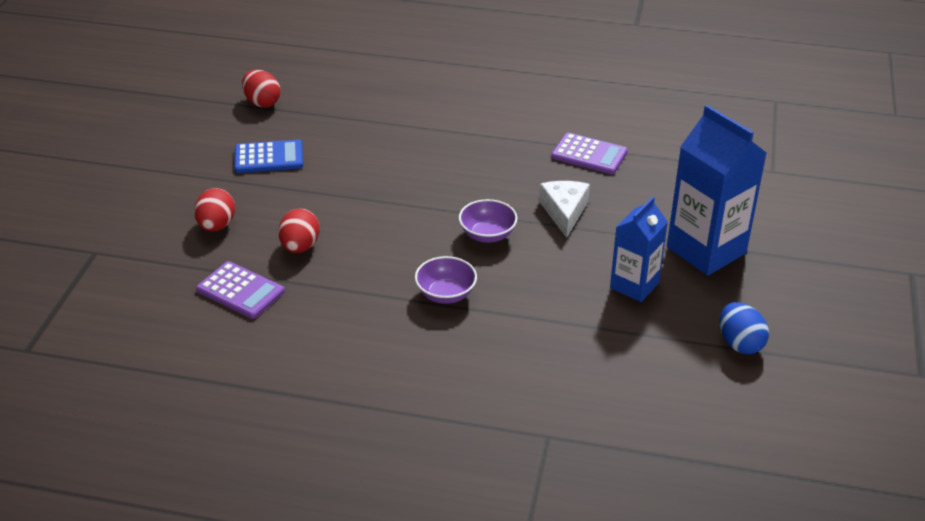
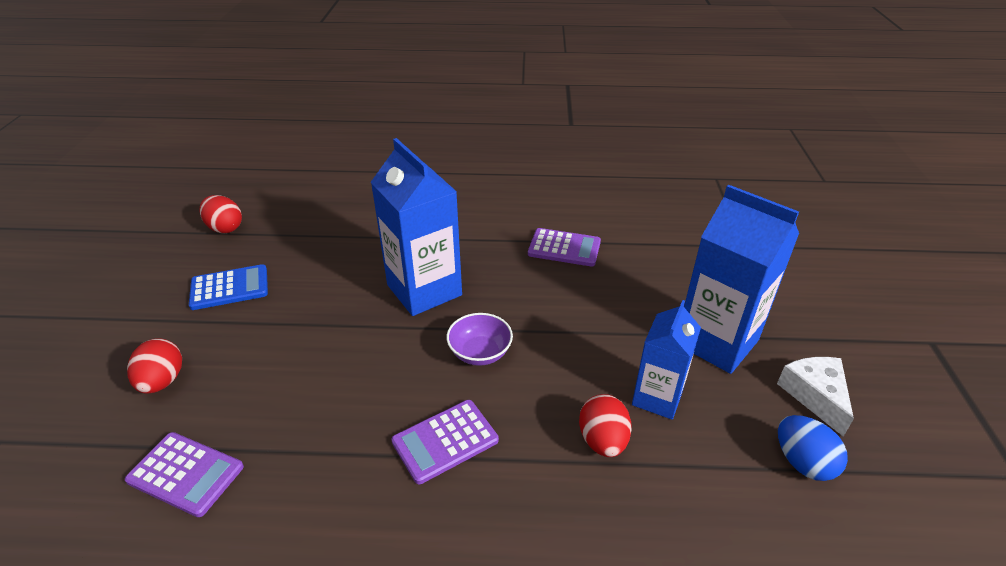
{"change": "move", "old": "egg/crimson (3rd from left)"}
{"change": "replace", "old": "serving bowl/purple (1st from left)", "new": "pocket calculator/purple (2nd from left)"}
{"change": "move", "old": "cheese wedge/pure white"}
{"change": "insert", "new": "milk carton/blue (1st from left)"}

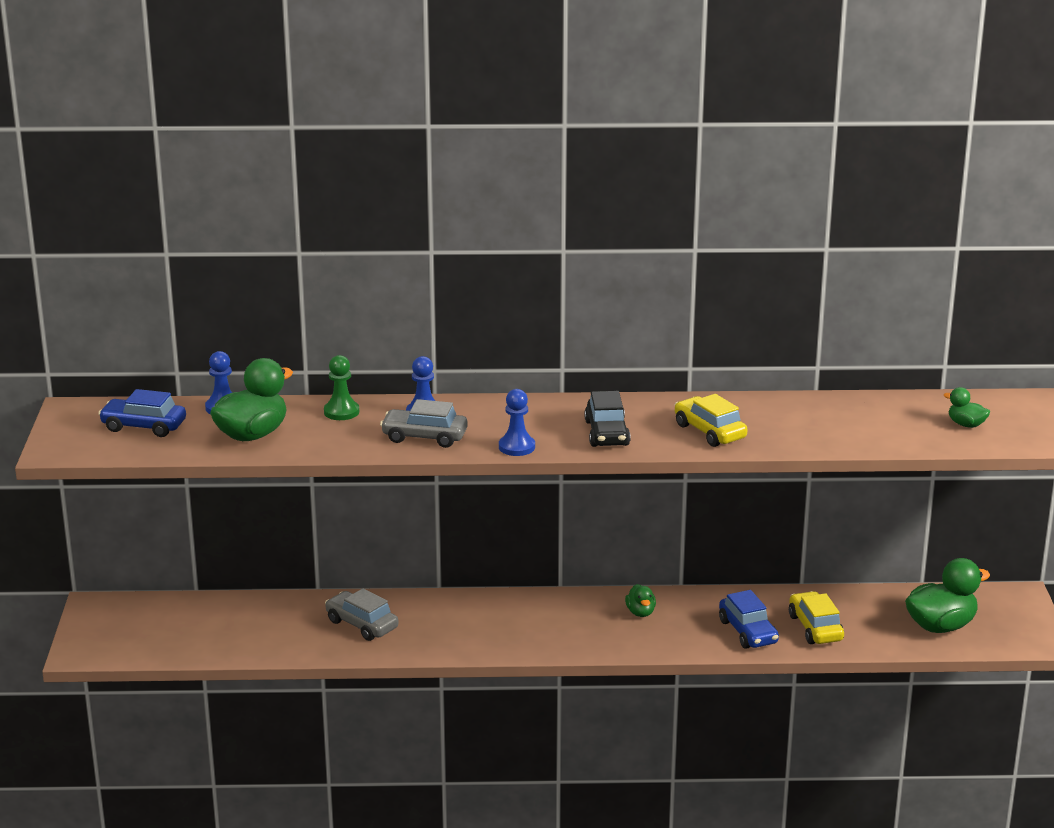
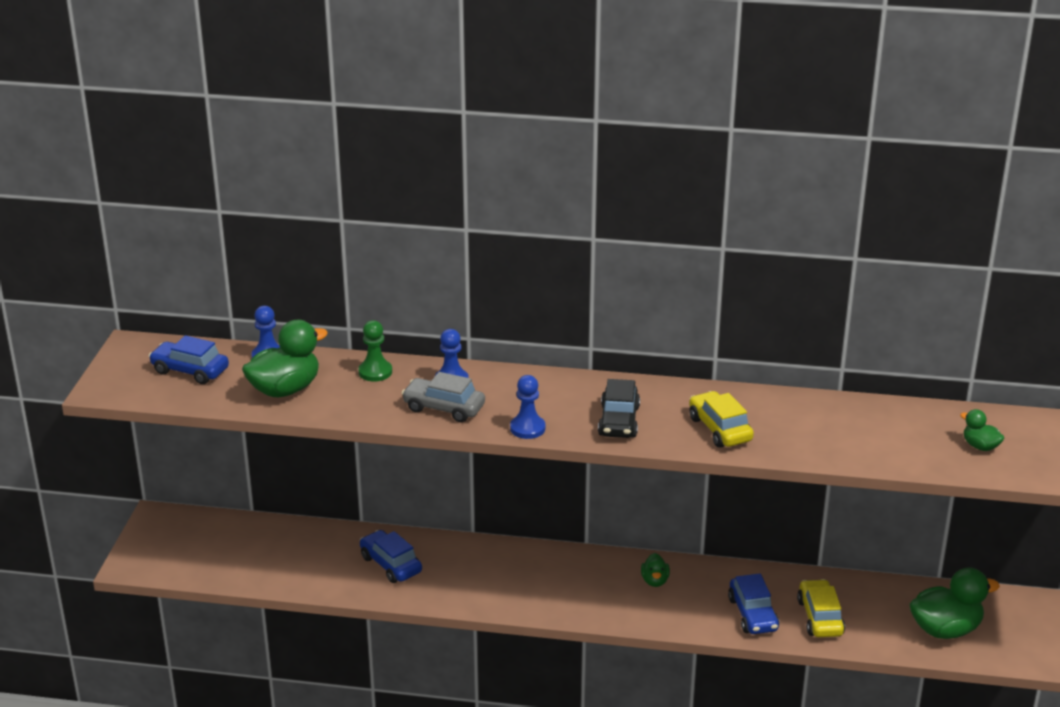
{"change": "recolor", "old": "car/ash-grey (1st from left)", "new": "car/blue (2nd from left)"}

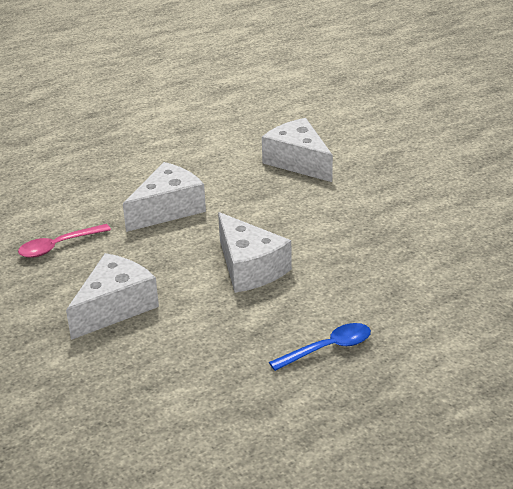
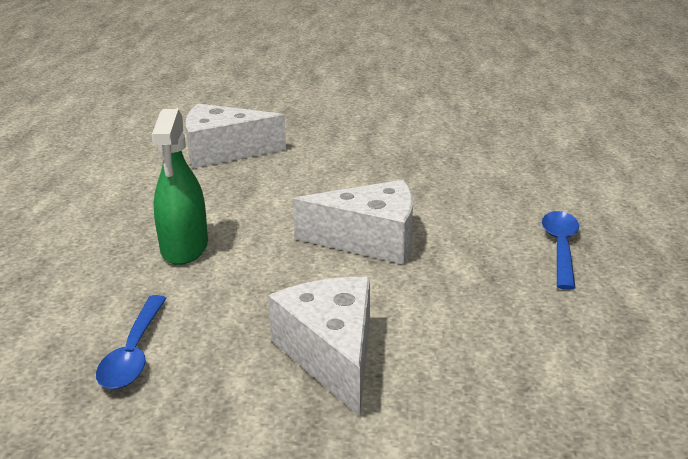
{"change": "recolor", "old": "spoon/rose-pink", "new": "spoon/blue (1st from left)"}
{"change": "replace", "old": "cheese wedge/pure white (2nd from left)", "new": "spray bottle/green"}

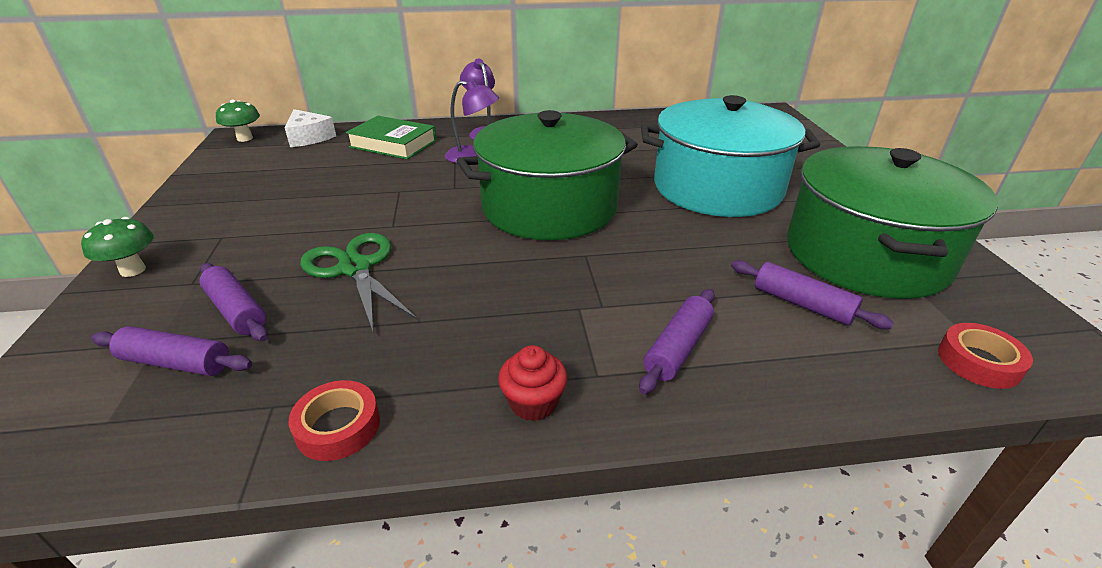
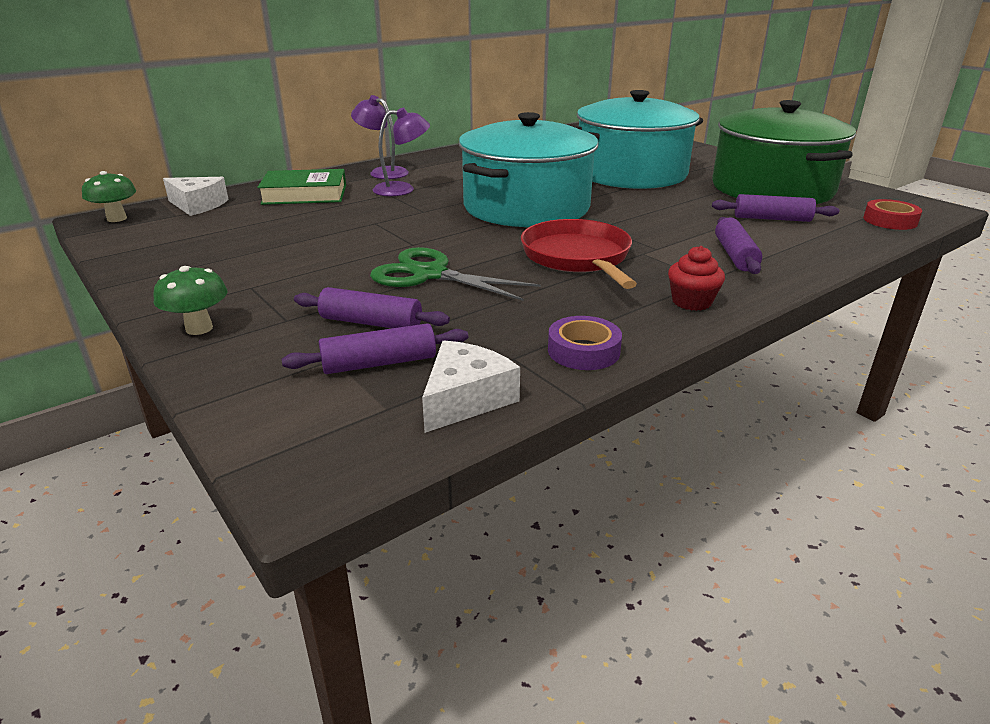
{"change": "recolor", "old": "sticky tape/crimson (1st from left)", "new": "sticky tape/purple"}
{"change": "recolor", "old": "pot/green (1st from left)", "new": "pot/aqua (1st from left)"}
{"change": "insert", "new": "cheese wedge/pure white (2nd from left)"}
{"change": "insert", "new": "frying pan/crimson"}

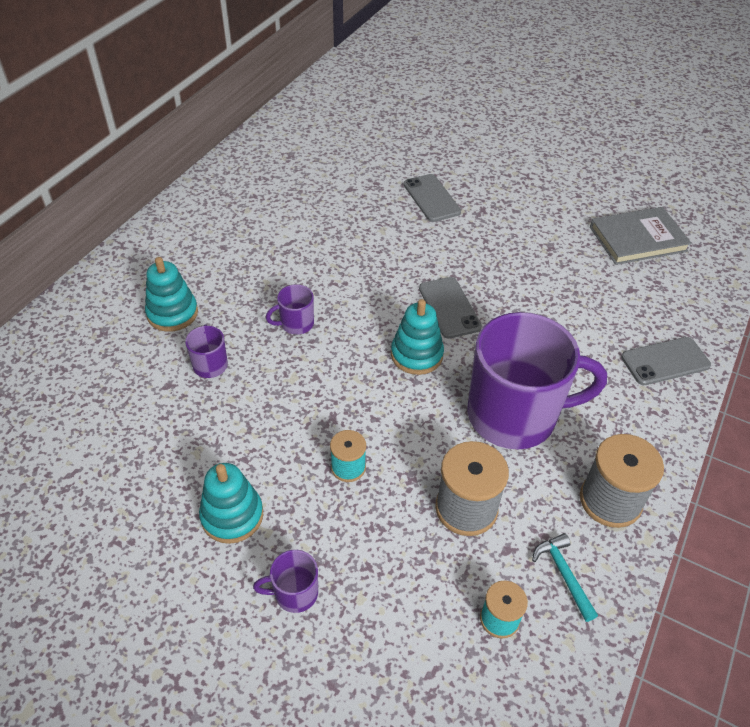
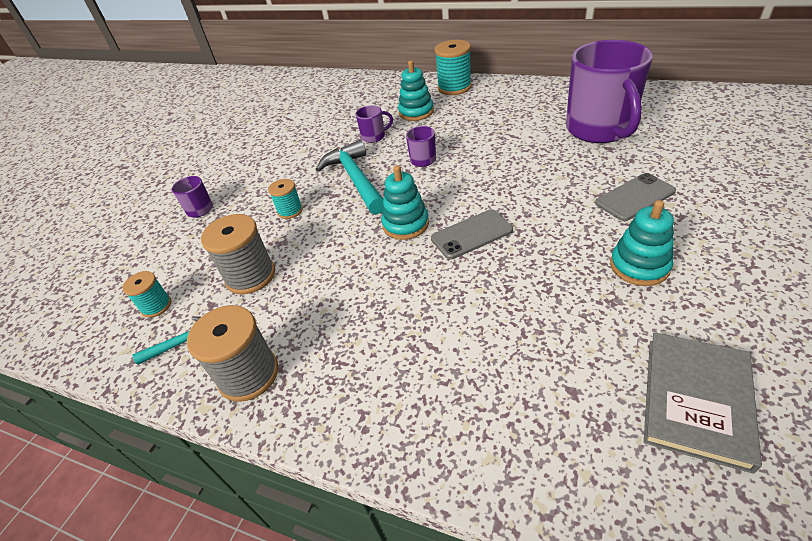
{"change": "move", "old": "stacking toy/aqua (2nd from left in the first image)", "new": "stacking toy/aqua (3rd from left)"}
{"change": "move", "old": "coffee mug/purple (4th from left)"}
{"change": "rotate", "old": "hardback/ash-grey", "degrees": 45}
{"change": "delete", "old": "smartphone/ash-grey (3rd from left)"}
{"change": "insert", "new": "carpenter's hammer/aqua (2nd from left)"}
{"change": "insert", "new": "reel of thread/aqua (3rd from left)"}

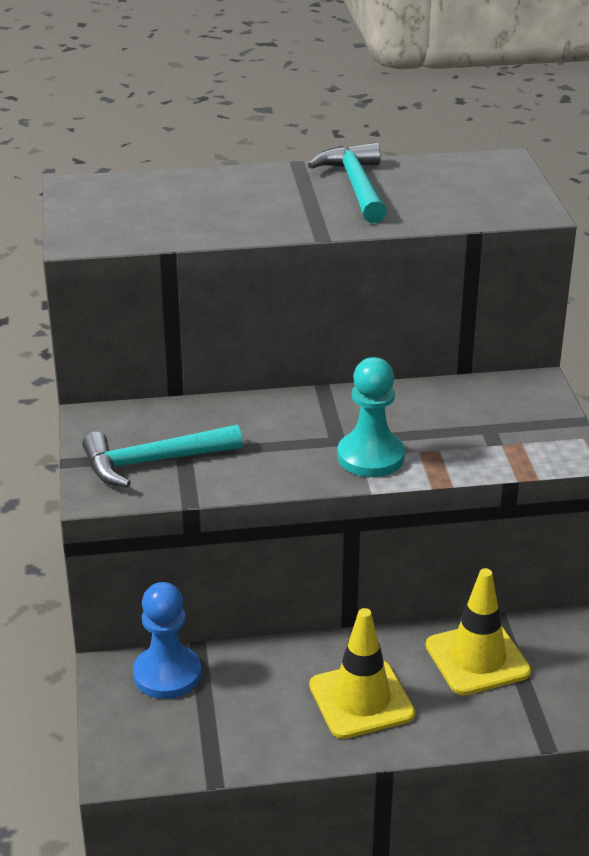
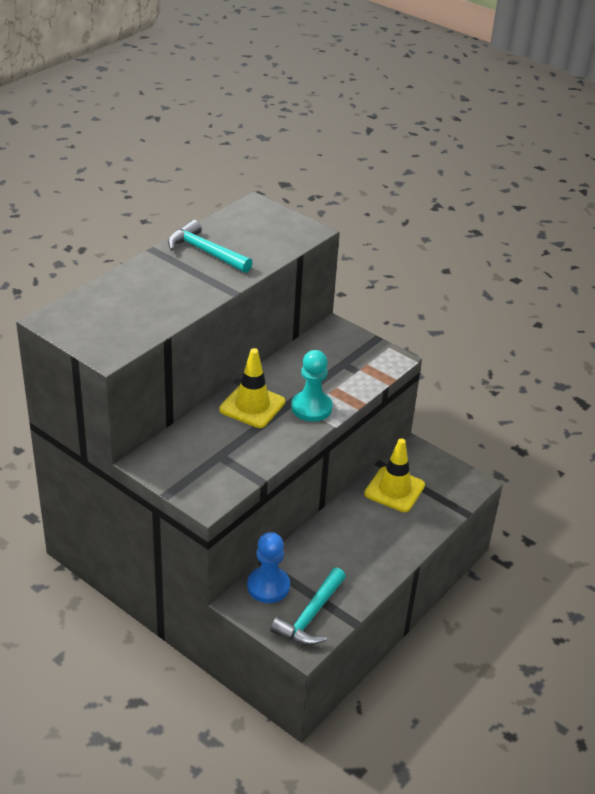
{"change": "move", "old": "carpenter's hammer/aqua (1st from left in the first image)", "new": "carpenter's hammer/aqua (2nd from left)"}
{"change": "move", "old": "safety cone/yellow (1st from left)"}

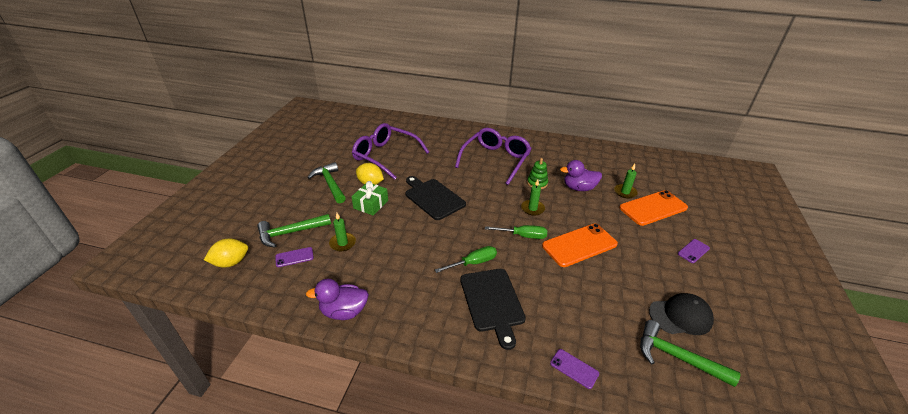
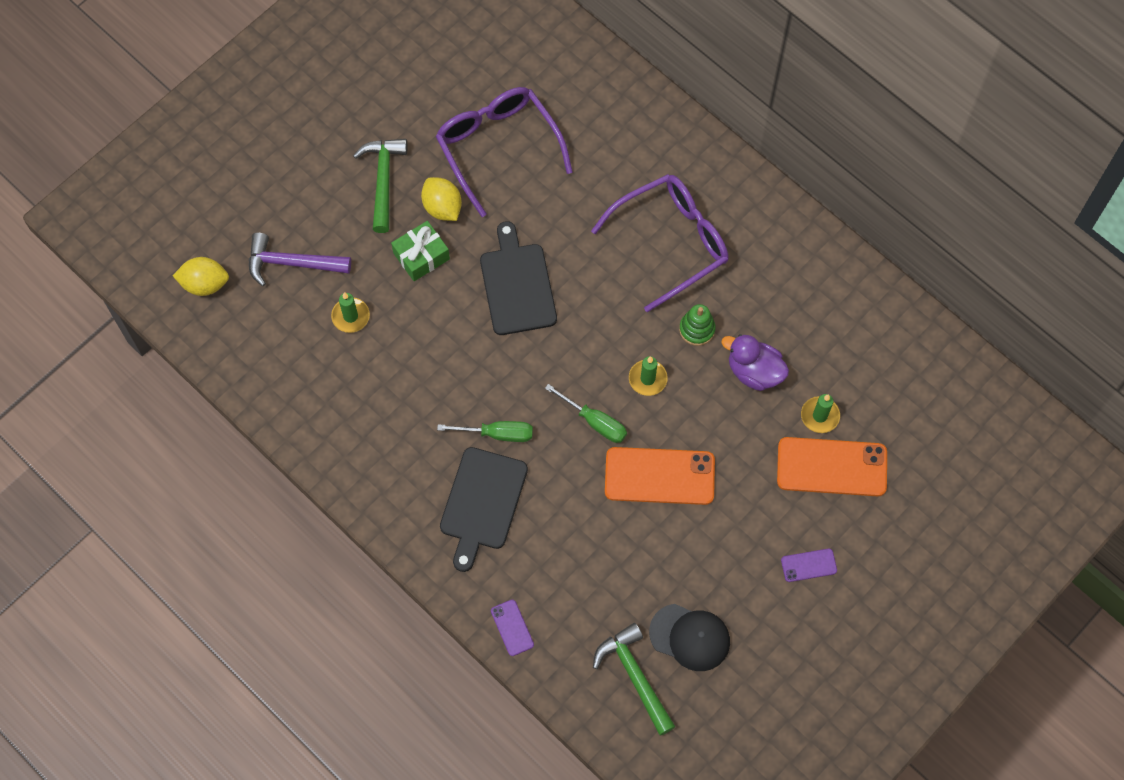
{"change": "recolor", "old": "carpenter's hammer/green (1st from left)", "new": "carpenter's hammer/purple"}
{"change": "delete", "old": "smartphone/purple (1st from left)"}
{"change": "delete", "old": "toy duck/purple (1st from left)"}

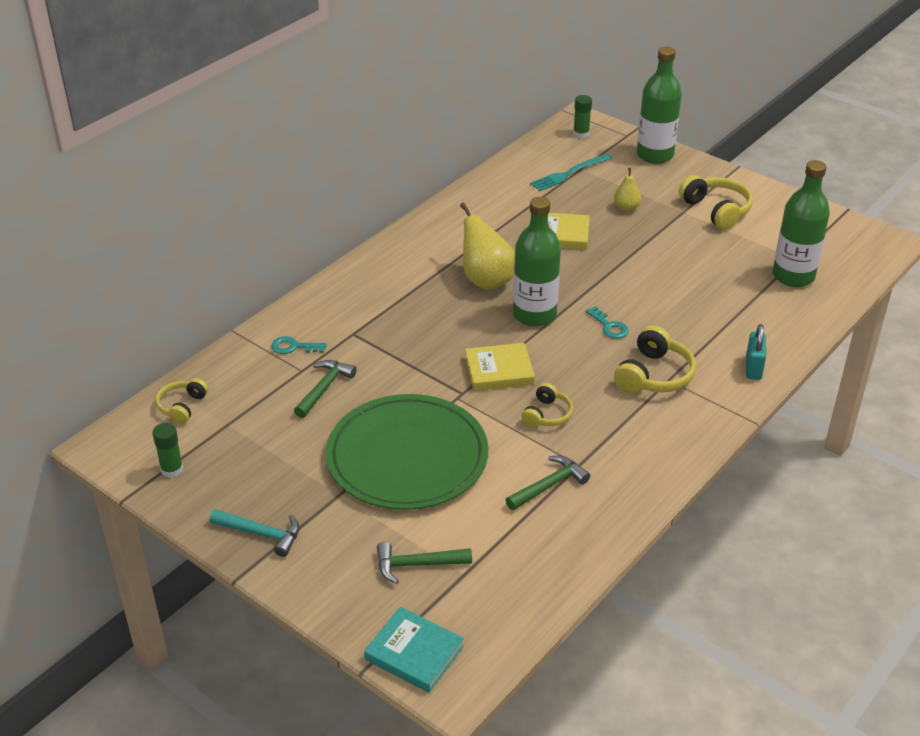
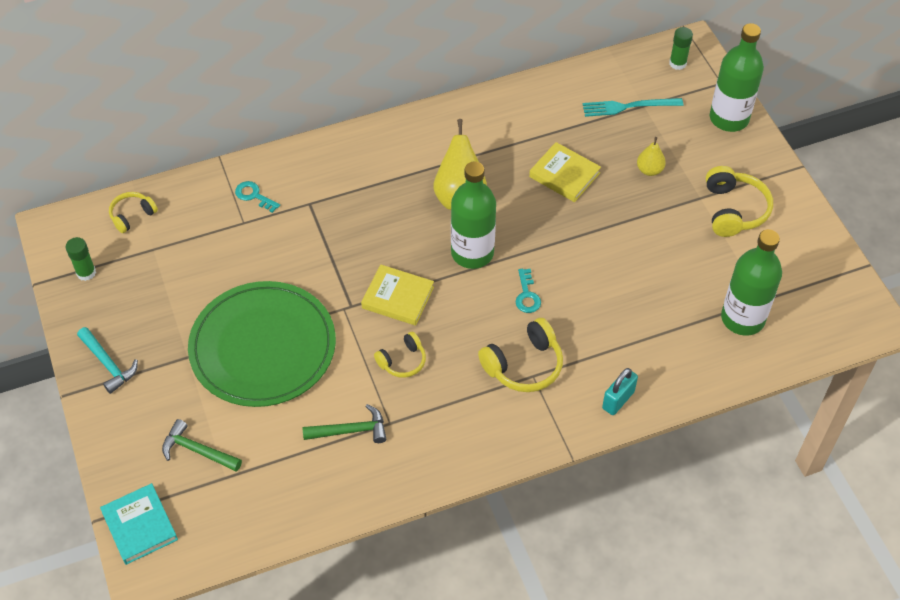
{"change": "delete", "old": "carpenter's hammer/green (1st from left)"}

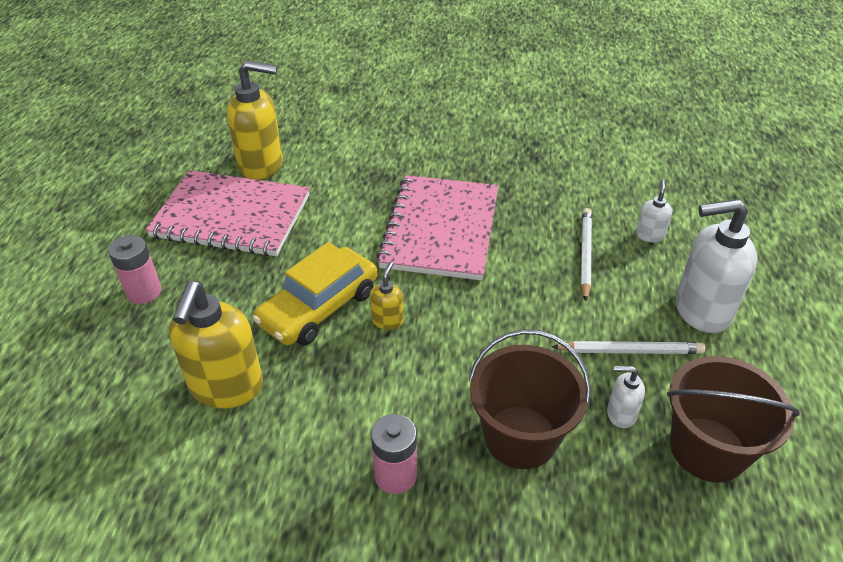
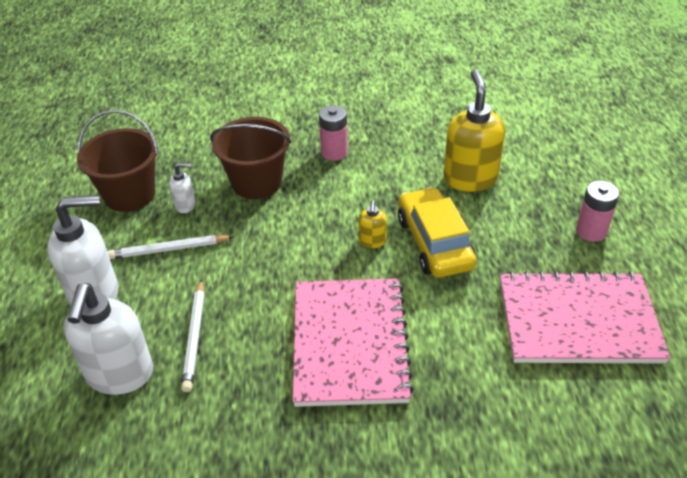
{"change": "delete", "old": "pump bottle/yellow (2nd from left)"}
{"change": "rotate", "old": "car/yellow", "degrees": -45}
{"change": "resize", "old": "pump bottle/pure white (2nd from left)", "factor": 2.12}

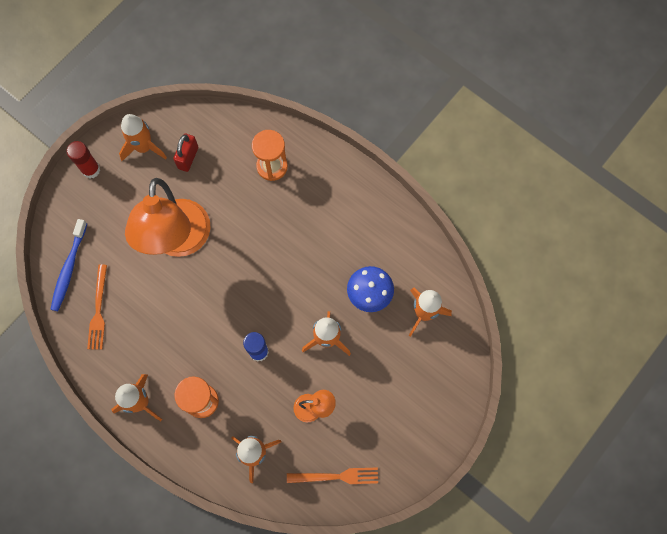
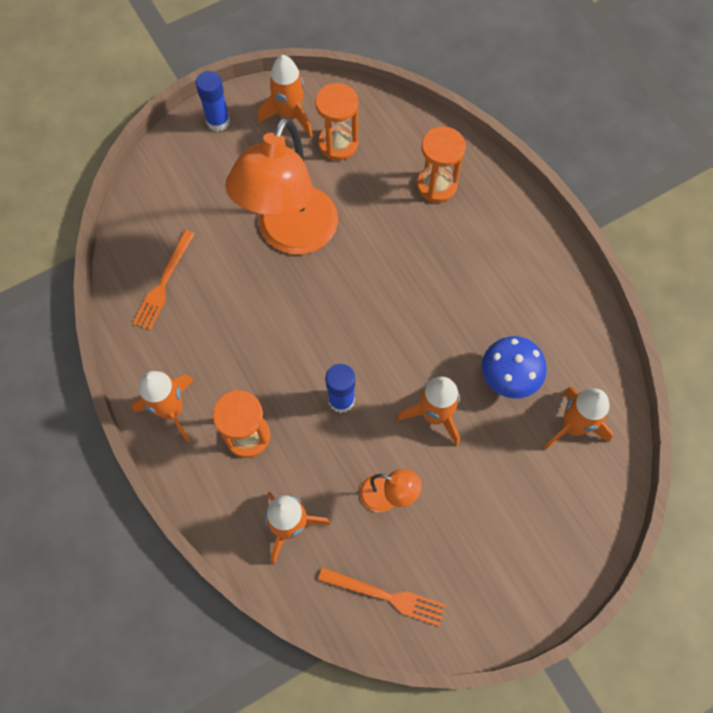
{"change": "delete", "old": "tooth brush/blue"}
{"change": "recolor", "old": "glue/crimson", "new": "glue/blue (1st from left)"}
{"change": "replace", "old": "small lock/crimson", "new": "sand timer/bright orange (2nd from left)"}

